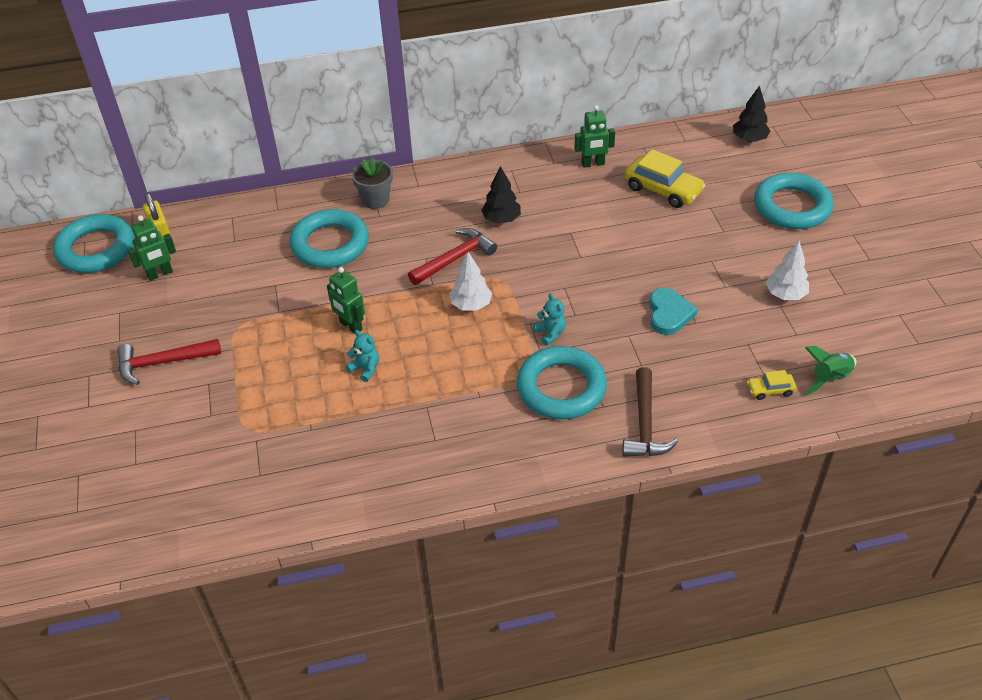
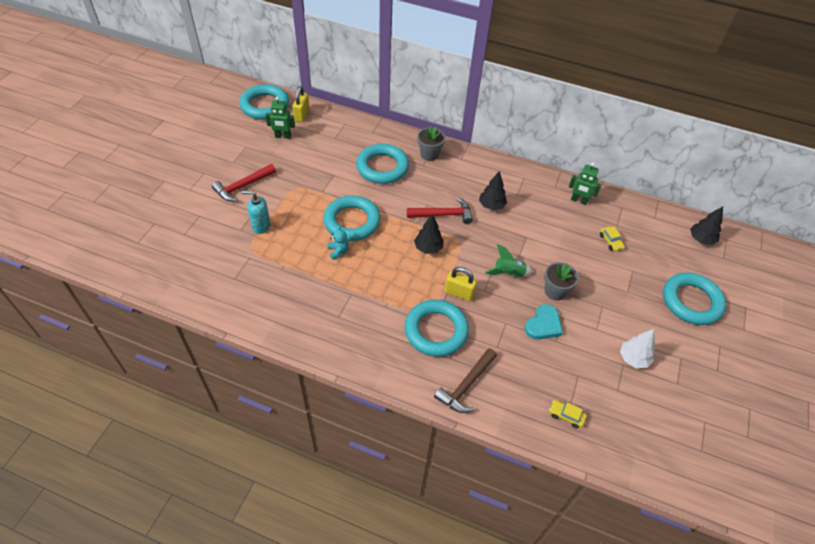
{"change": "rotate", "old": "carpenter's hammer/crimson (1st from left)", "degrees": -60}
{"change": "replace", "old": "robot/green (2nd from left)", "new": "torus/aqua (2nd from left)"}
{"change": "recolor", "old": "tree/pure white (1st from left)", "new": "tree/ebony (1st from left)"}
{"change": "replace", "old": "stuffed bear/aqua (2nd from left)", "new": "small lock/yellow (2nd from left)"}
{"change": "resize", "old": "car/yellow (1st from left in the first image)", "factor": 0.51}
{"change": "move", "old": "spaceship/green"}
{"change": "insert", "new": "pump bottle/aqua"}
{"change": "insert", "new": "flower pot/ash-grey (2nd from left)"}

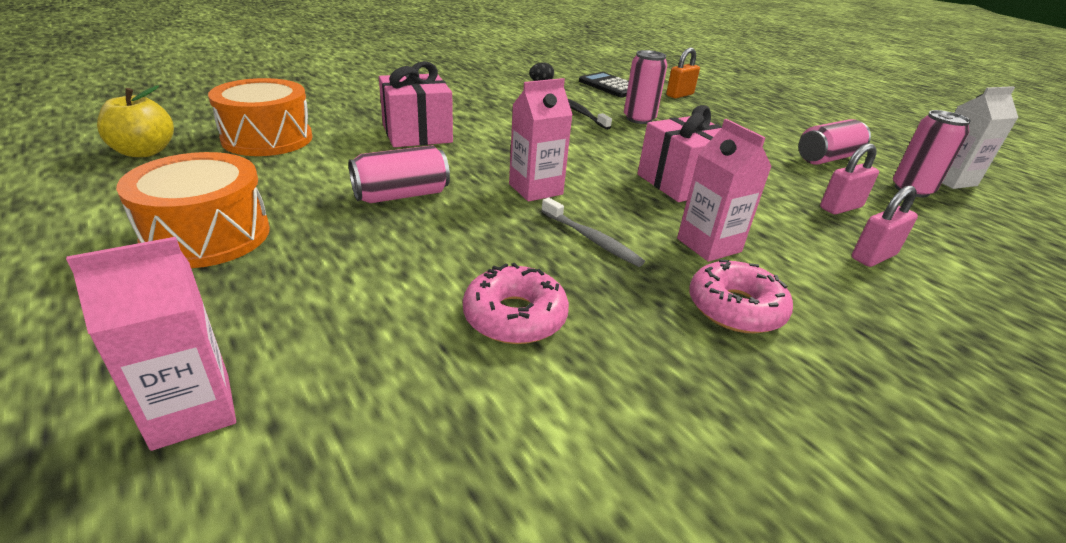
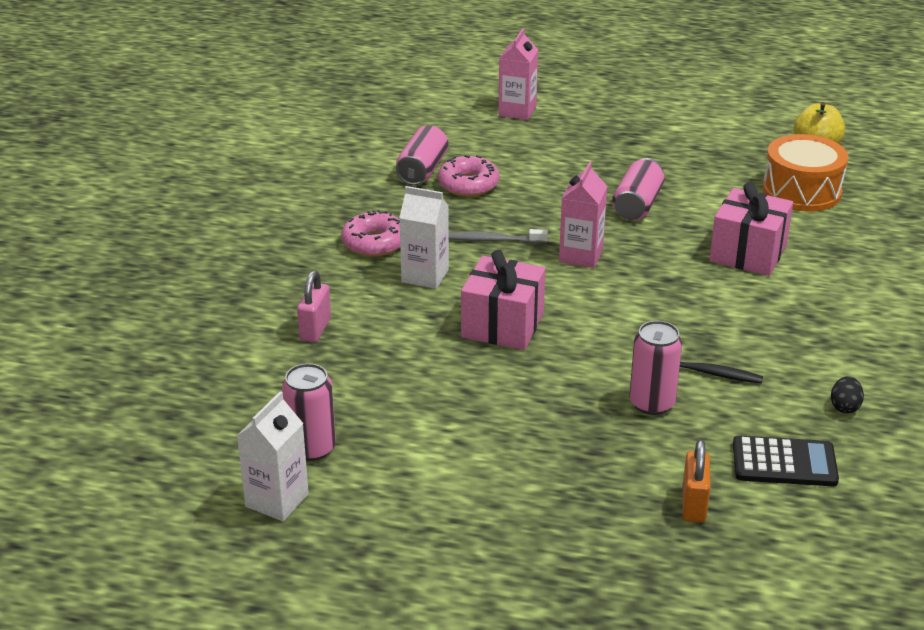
{"change": "delete", "old": "snare drum/bright orange (1st from left)"}
{"change": "recolor", "old": "milk carton/rose-pink (3rd from left)", "new": "milk carton/pure white (2nd from left)"}
{"change": "move", "old": "can/rose-pink (3rd from left in the first image)", "new": "can/rose-pink (2nd from left)"}
{"change": "delete", "old": "small lock/rose-pink (1st from left)"}

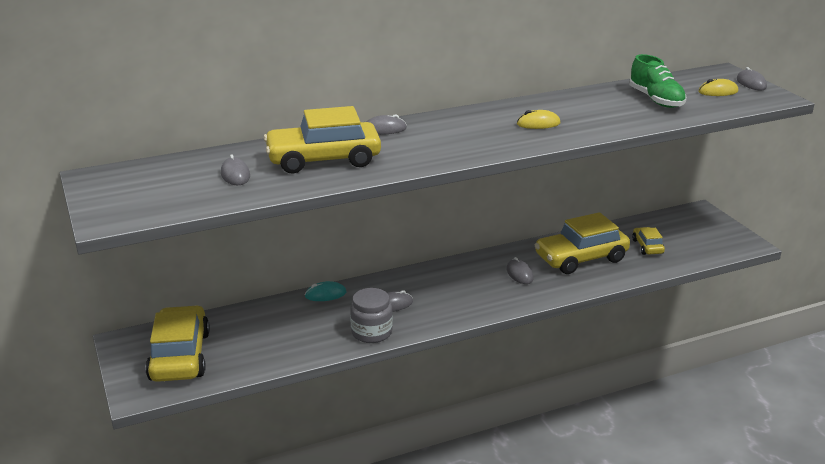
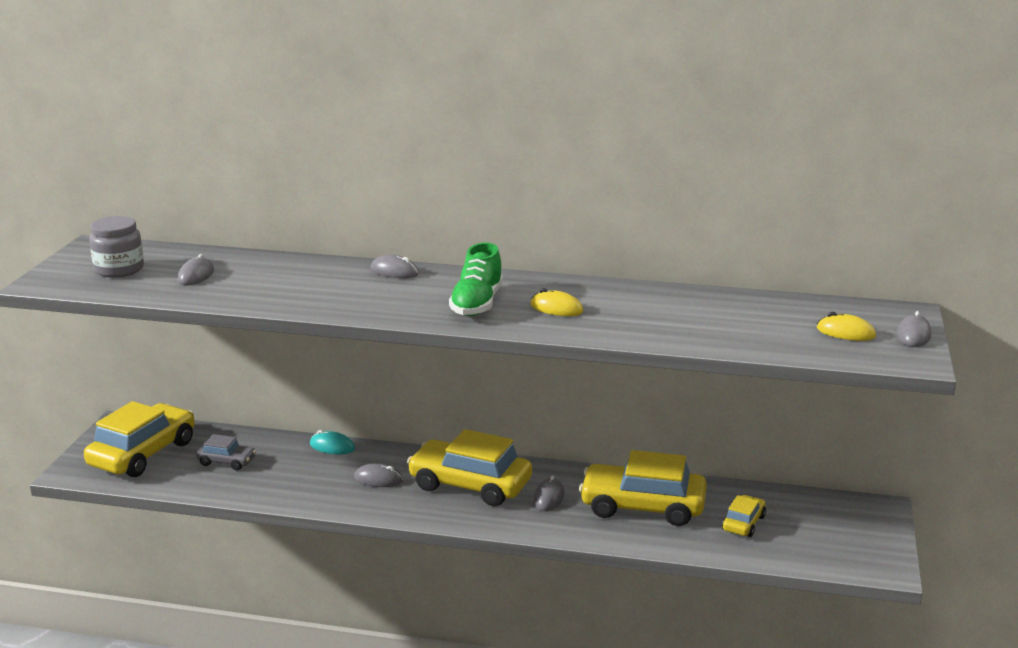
{"change": "move", "old": "car/yellow (2nd from left)"}
{"change": "move", "old": "jam jar/ash-grey"}
{"change": "move", "old": "sneaker/green"}
{"change": "insert", "new": "car/ash-grey"}

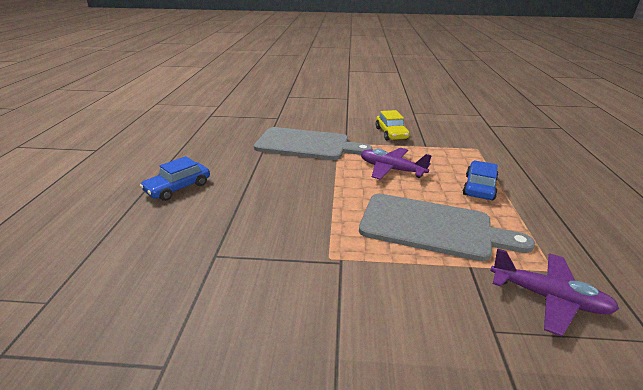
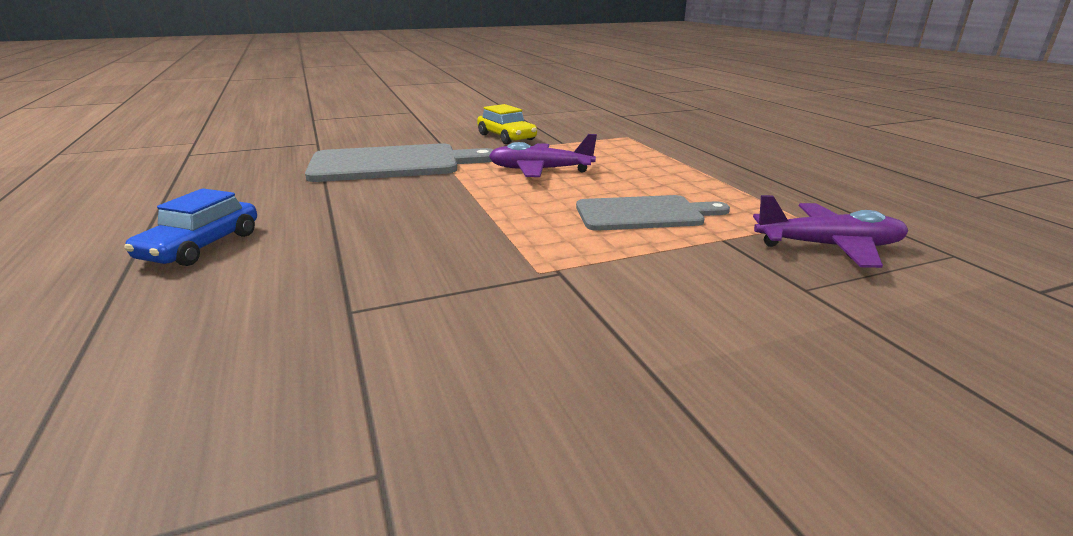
{"change": "resize", "old": "bread board/ash-grey (2nd from left)", "factor": 0.65}
{"change": "delete", "old": "car/blue (2nd from left)"}

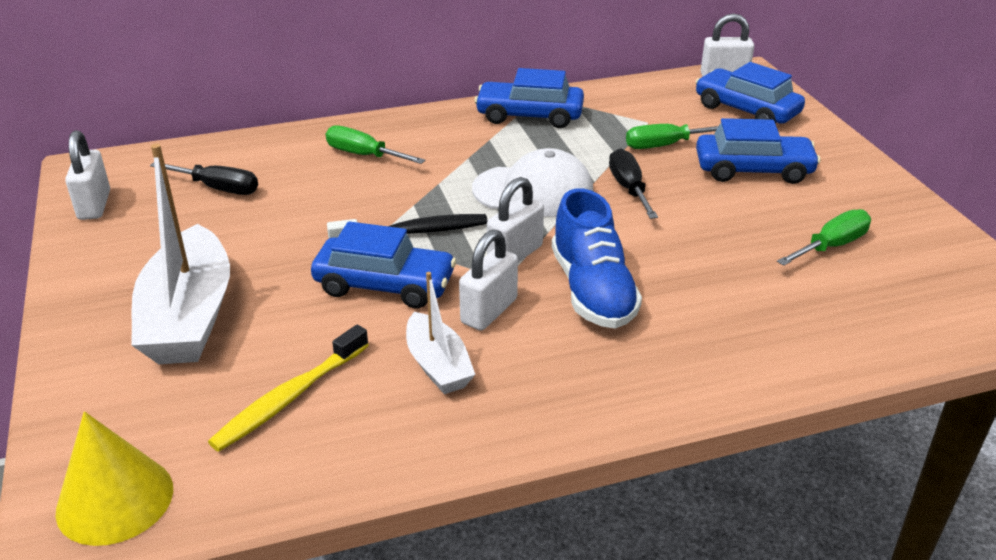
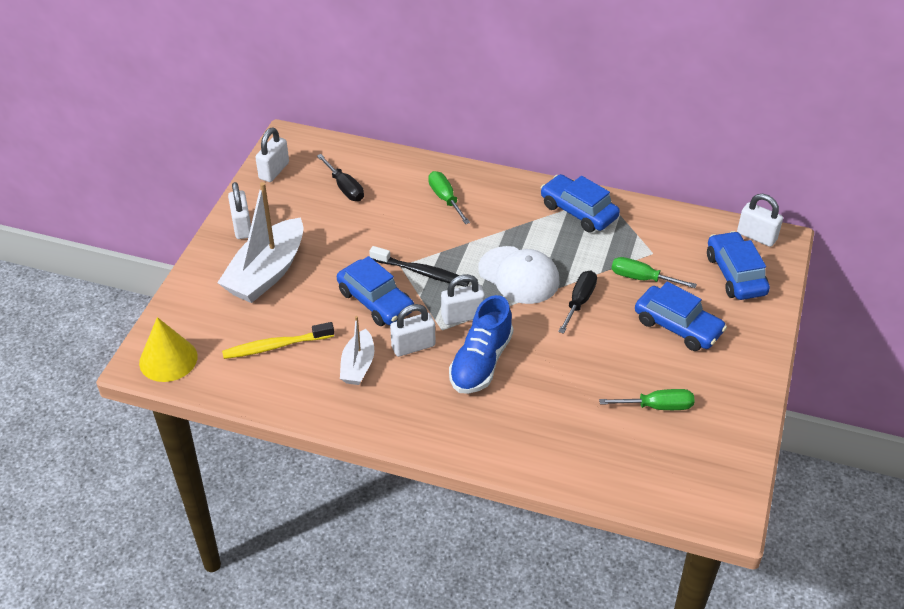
{"change": "insert", "new": "small lock/pure white (1st from left)"}

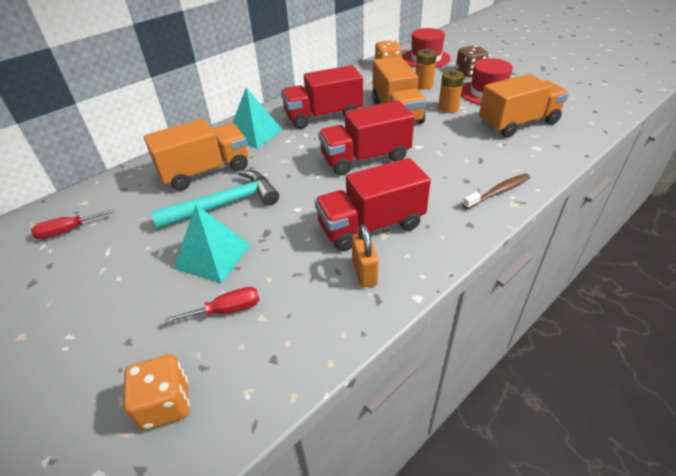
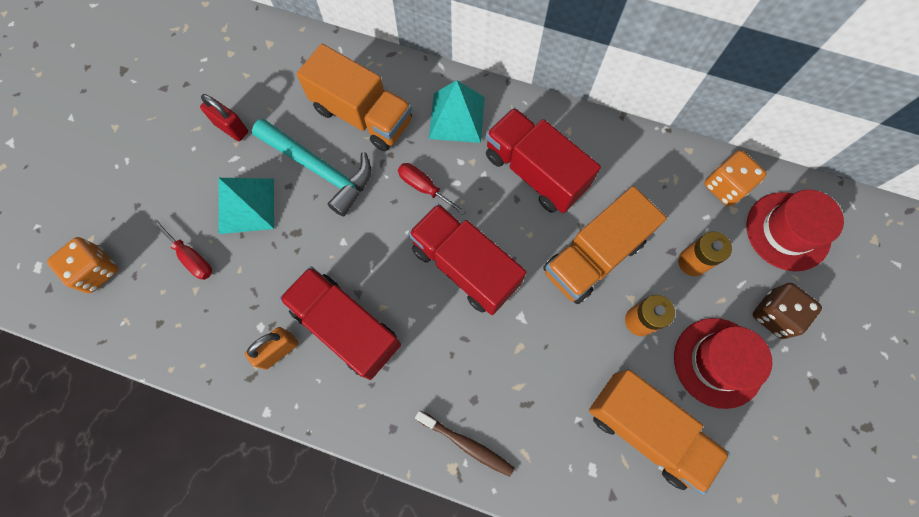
{"change": "move", "old": "flat screwdriver/crimson (1st from left in the first image)", "new": "flat screwdriver/crimson (2nd from left)"}
{"change": "insert", "new": "small lock/crimson"}

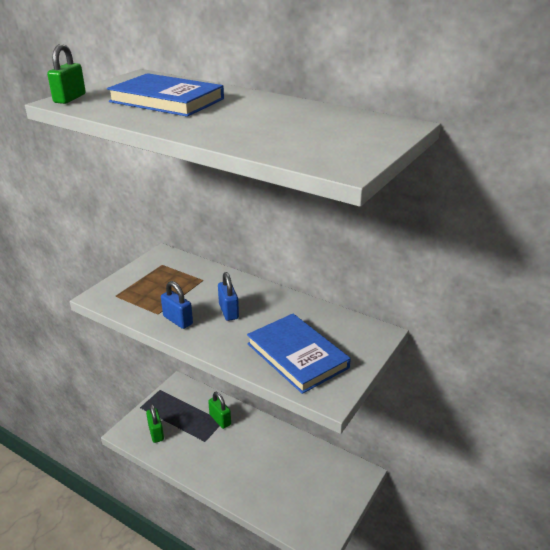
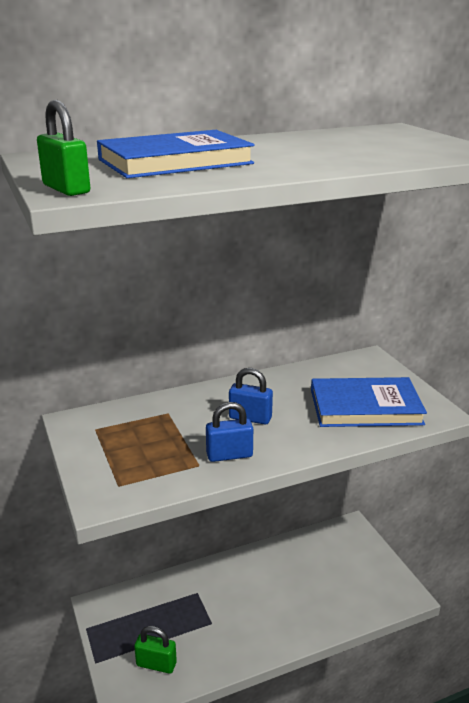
{"change": "delete", "old": "small lock/green (3rd from left)"}

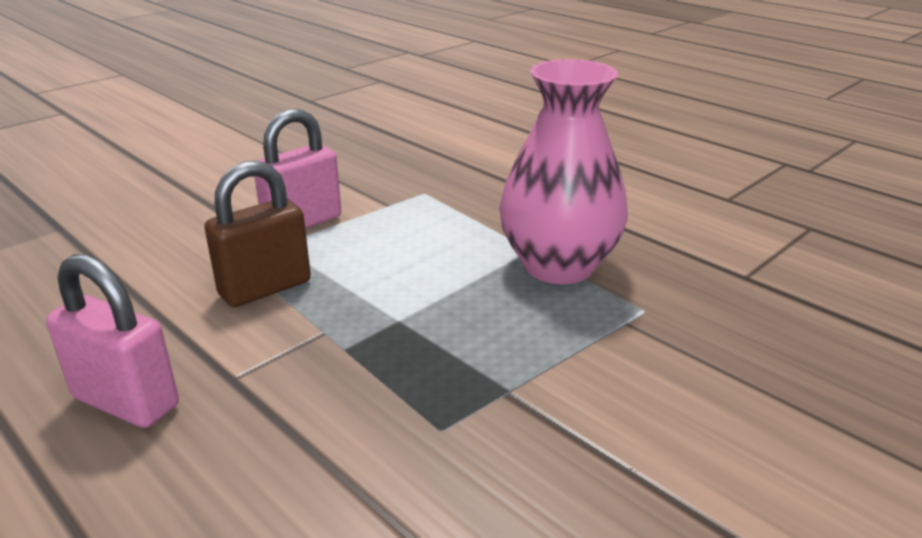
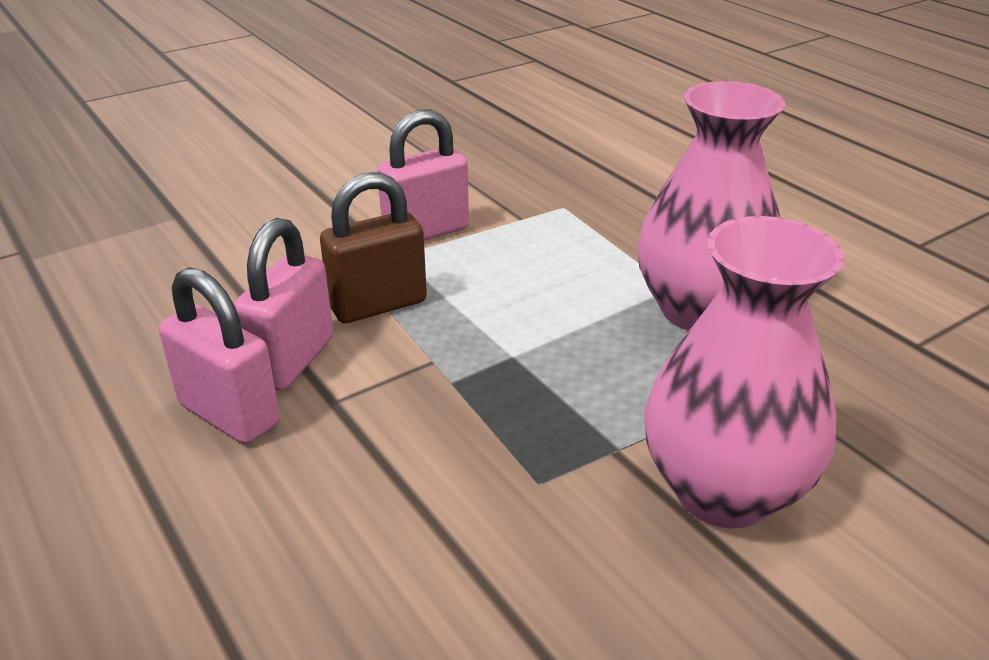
{"change": "insert", "new": "small lock/rose-pink (2nd from left)"}
{"change": "insert", "new": "flower vase/rose-pink (2nd from left)"}

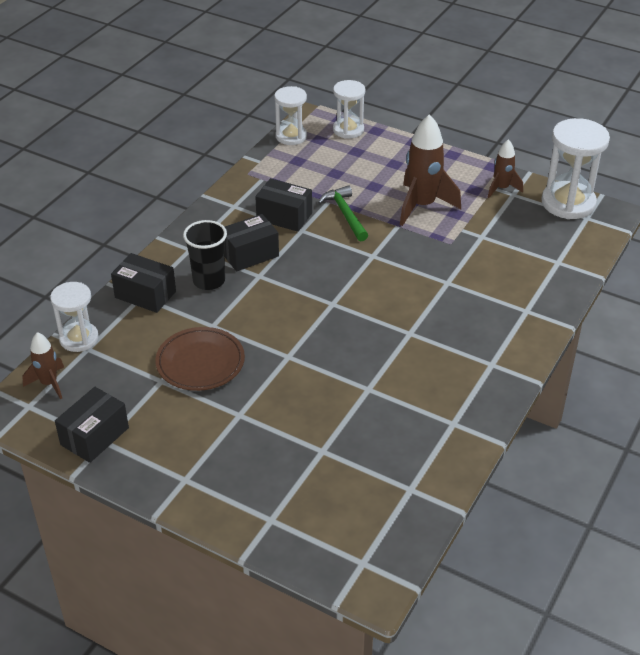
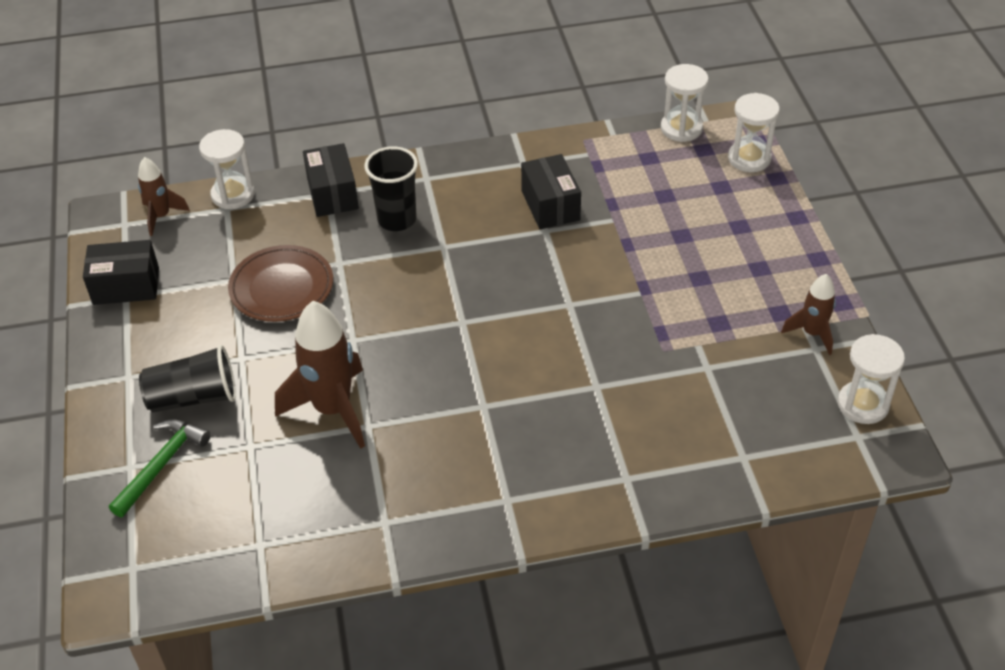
{"change": "delete", "old": "parcel/ebony (3rd from left)"}
{"change": "move", "old": "carpenter's hammer/green"}
{"change": "move", "old": "spaceship/dark brown (2nd from left)"}
{"change": "resize", "old": "sand timer/pure white (4th from left)", "factor": 0.63}
{"change": "insert", "new": "beaker/ebony (1st from left)"}

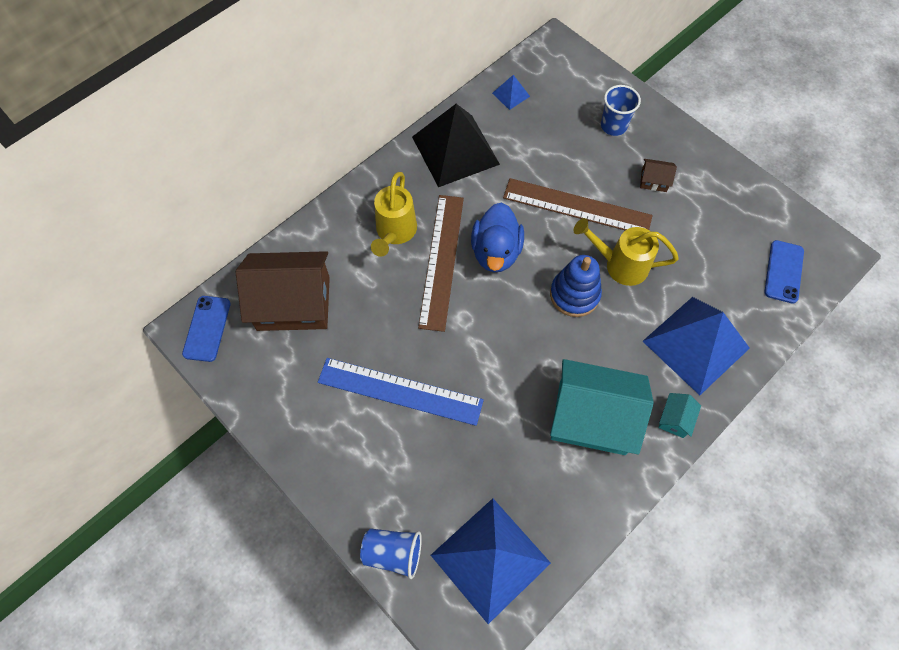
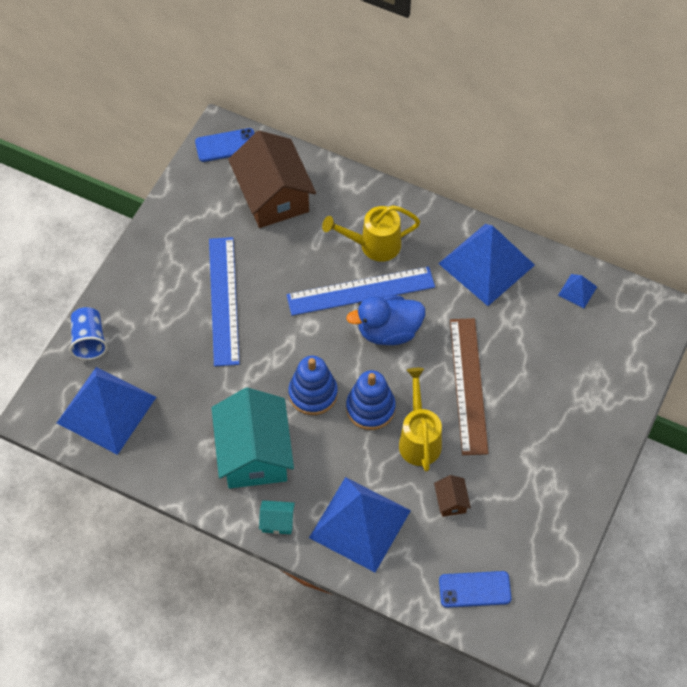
{"change": "recolor", "old": "pyramid/ebony", "new": "pyramid/blue (3rd from left)"}
{"change": "recolor", "old": "measuring stick/dark brown (1st from left)", "new": "measuring stick/blue (2nd from left)"}
{"change": "delete", "old": "beaker/blue (2nd from left)"}
{"change": "move", "old": "toy house/dark brown (2nd from left)"}
{"change": "insert", "new": "stacking toy/blue (1st from left)"}

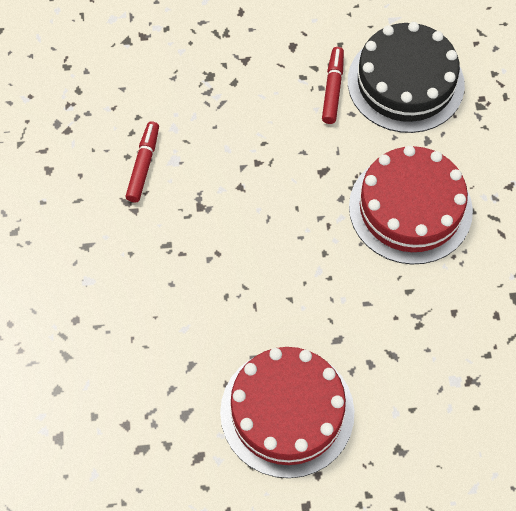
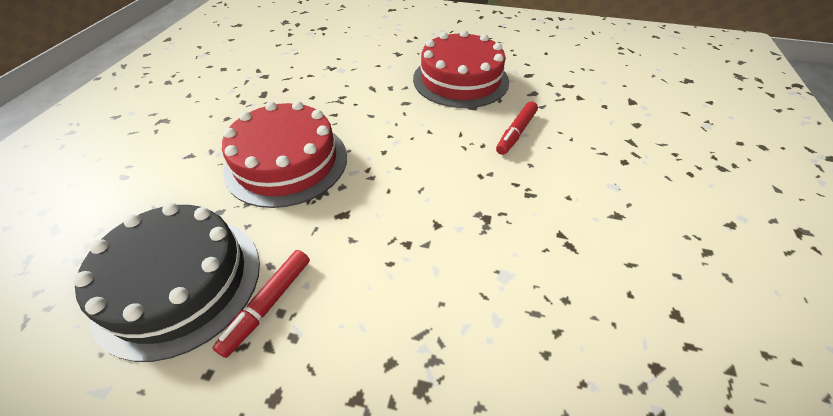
{"change": "move", "old": "marker/crimson (1st from left in the first image)", "new": "marker/crimson (2nd from left)"}

